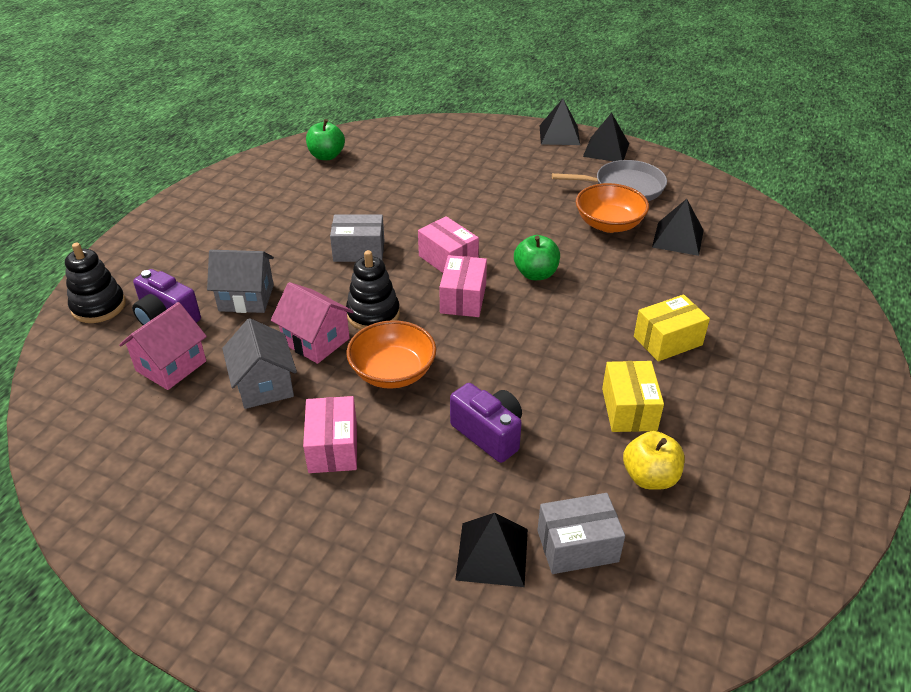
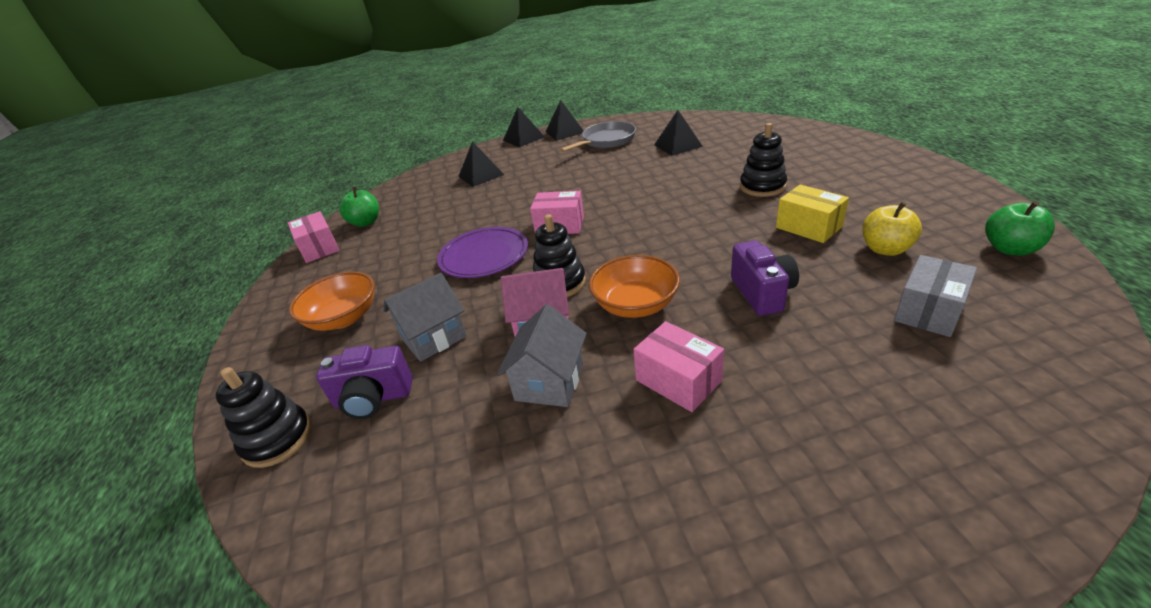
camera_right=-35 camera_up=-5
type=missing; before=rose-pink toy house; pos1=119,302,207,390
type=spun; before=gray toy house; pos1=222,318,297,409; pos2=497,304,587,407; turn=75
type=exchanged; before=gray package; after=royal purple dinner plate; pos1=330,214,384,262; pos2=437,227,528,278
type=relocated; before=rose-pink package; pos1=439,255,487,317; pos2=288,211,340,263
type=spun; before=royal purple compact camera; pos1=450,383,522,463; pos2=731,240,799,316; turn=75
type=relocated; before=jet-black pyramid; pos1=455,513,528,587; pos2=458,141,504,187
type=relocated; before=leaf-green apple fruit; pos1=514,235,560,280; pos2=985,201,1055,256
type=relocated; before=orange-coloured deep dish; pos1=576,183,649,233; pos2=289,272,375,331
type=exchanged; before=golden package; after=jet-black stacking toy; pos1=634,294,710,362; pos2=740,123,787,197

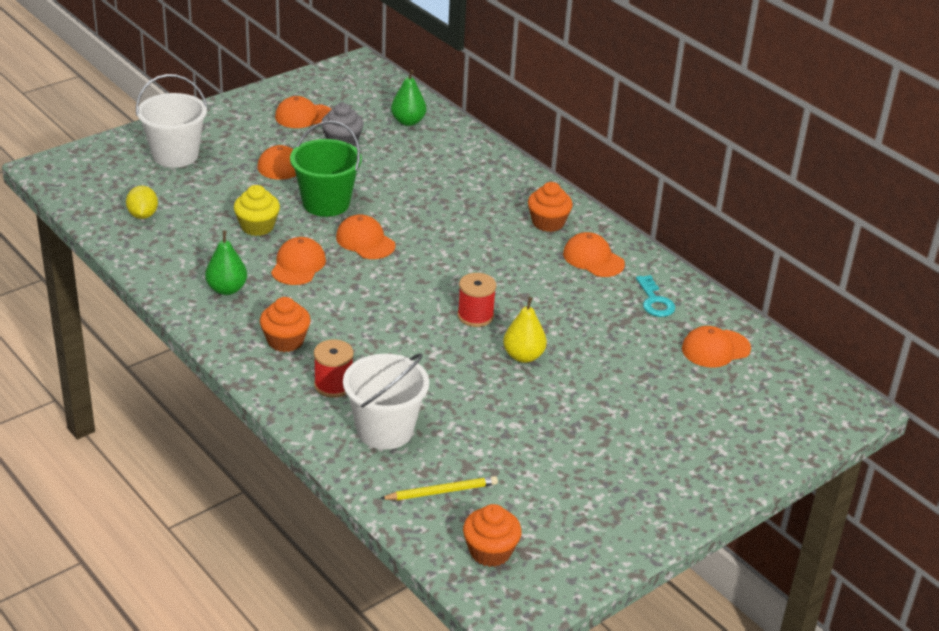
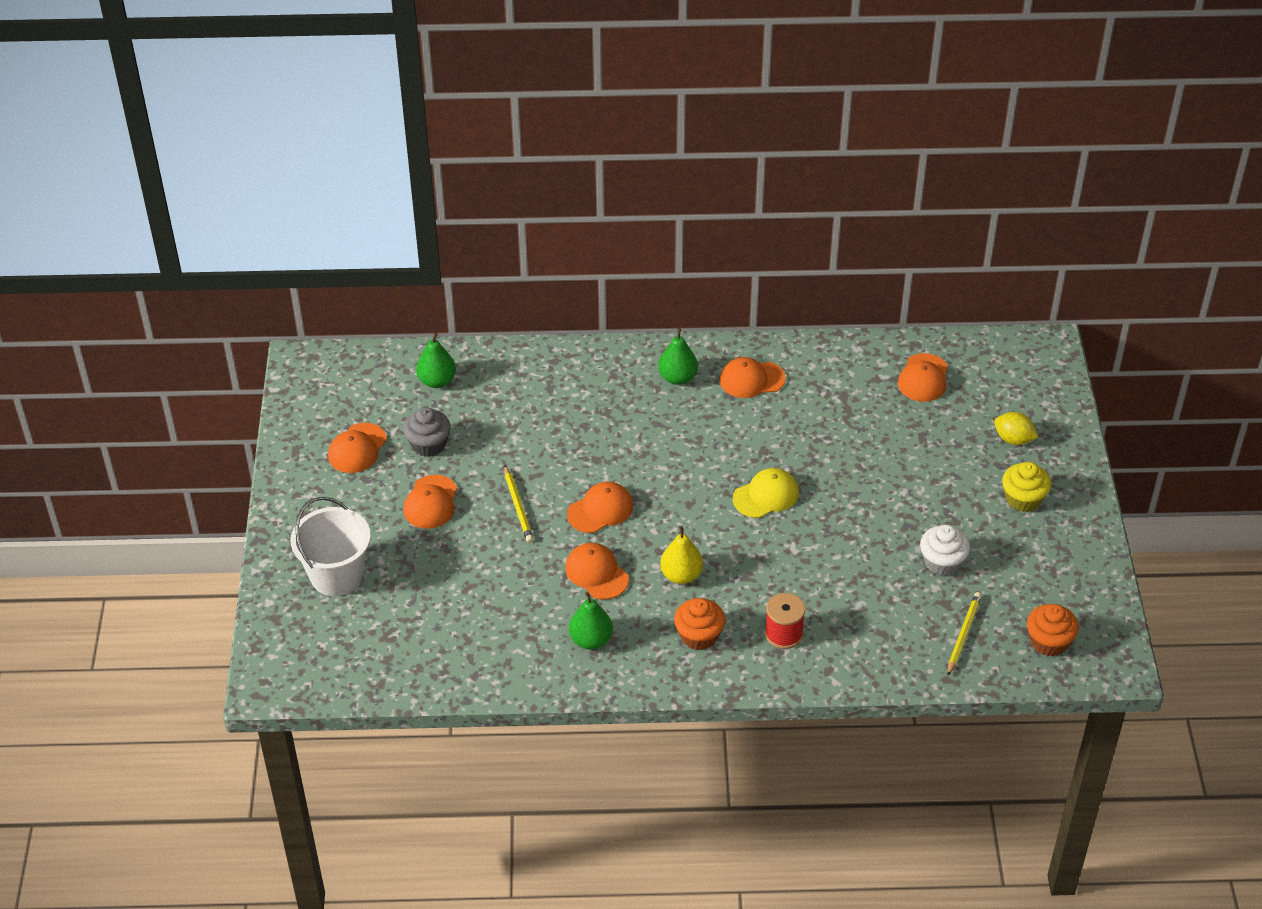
camera_right=-50 camera_up=10
type=relocated; before=golden citrus fruit; pos1=126,186,158,219; pos2=994,412,1038,445
type=relocated; before=golden muffin; pos1=234,185,280,236; pos2=1002,462,1051,512
type=exchanged; before=leaf-green pail; after=golden pencil; pos1=290,121,362,217; pos2=504,465,534,543
type=spun; before=orange-coloured cap; pos1=336,214,395,259; pos2=567,482,633,533; turn=150
type=missing; before=pure white pail; pos1=343,353,429,450
type=exchanged; before=scarlet bobbin; after=golden cap; pos1=457,273,496,327; pos2=733,468,799,518
type=relocated; before=golden toy pear; pos1=503,297,547,363; pos2=660,526,703,584
type=exchanged; before=orange-coloured muffin; after=leaf-green toy pear; pos1=528,182,573,232; pos2=658,328,698,385
type=missing; before=turquoise door key; pos1=636,275,675,317
type=appeared; after=pure white muffin; pos2=920,525,970,576

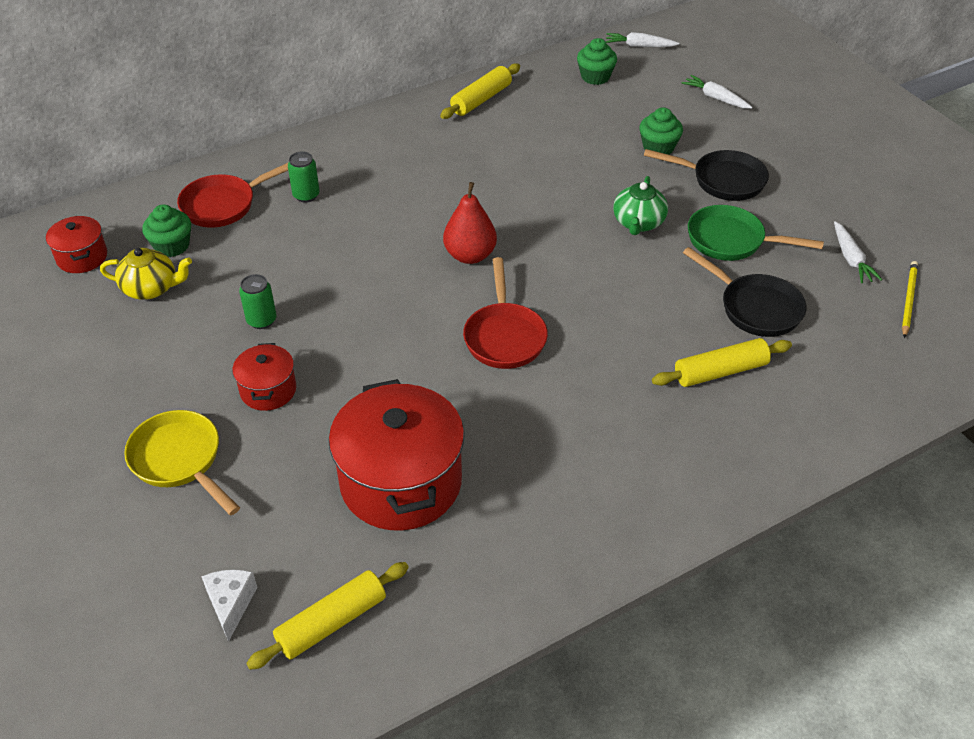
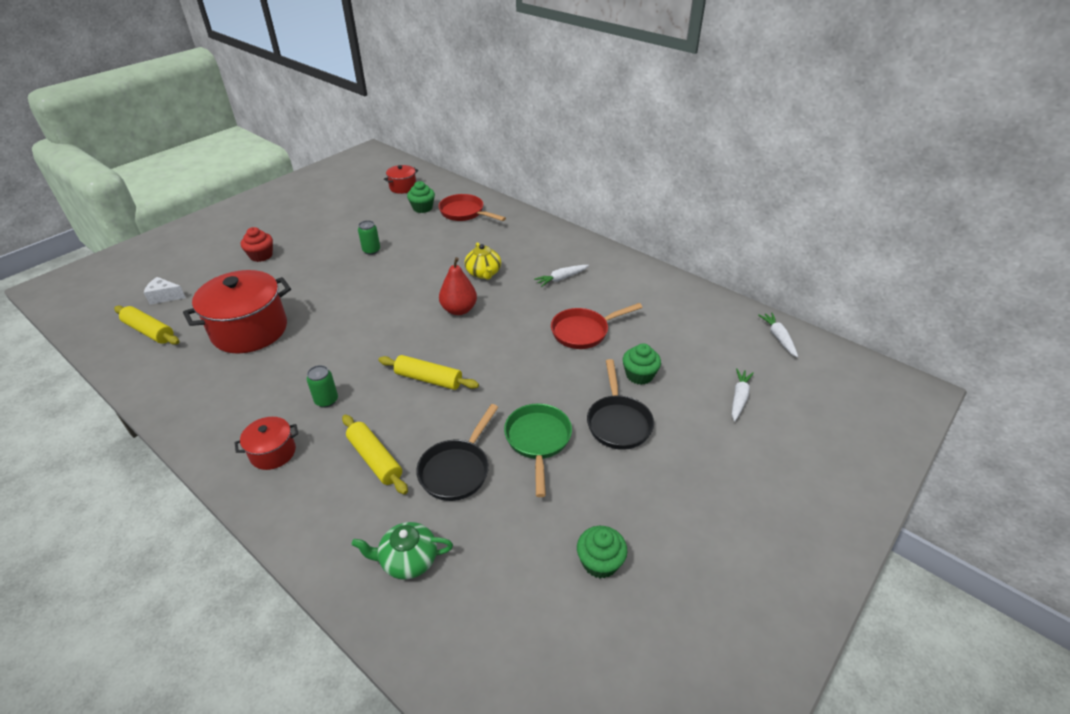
camera_right=70 camera_up=-5
type=relocated; before=golden tea pot; pos1=100,248,192,300; pos2=464,242,501,280
type=exchanged; before=golden pan; after=scarlet muffin; pos1=124,410,240,515; pos2=241,227,273,262
type=spun; before=pure white cheese; pos1=201,570,257,642; pos2=144,277,186,305; turn=-150
type=relocated; before=scarlet stockpot; pos1=232,343,296,411; pos2=235,417,298,470
type=relocated; before=leaf-green can; pos1=288,151,320,203; pos2=307,365,338,408
type=relocated; before=golden pastry roller; pos1=440,63,520,119; pos2=379,355,479,390
type=relocated; before=scarlet pan; pos1=463,257,548,369; pos2=551,303,643,349
type=relocated; before=leaf-green muffin; pos1=577,38,617,85; pos2=577,526,627,579
type=relocated; before=leaf-green tea pot; pos1=613,176,668,235; pos2=352,522,453,580
type=relocated; before=pure white toy carrot; pos1=834,221,882,283; pos2=534,265,589,287
type=missing; before=golden pencil; pos1=902,261,918,338

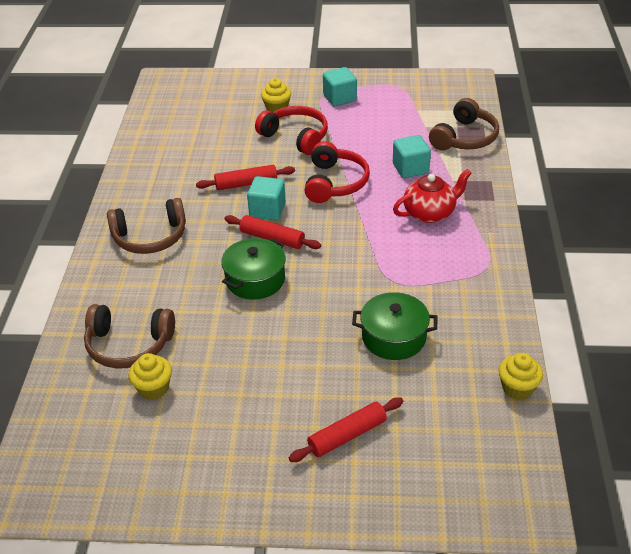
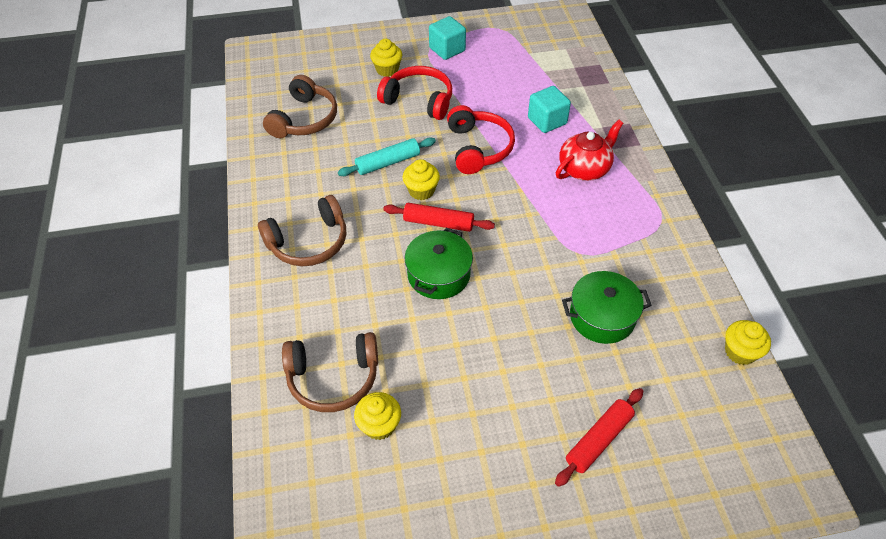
camera_right=-15 camera_up=10
type=colour; before=scarlet pastry roller; after=turquoise pastry roller; pos1=196,165,295,190; pos2=338,137,436,176
type=exchanged; before=turquoise solid cube; after=golden muffin; pos1=247,176,286,220; pos2=403,159,440,200
type=relocated; before=russet headset; pos1=429,98,499,150; pos2=263,75,337,138

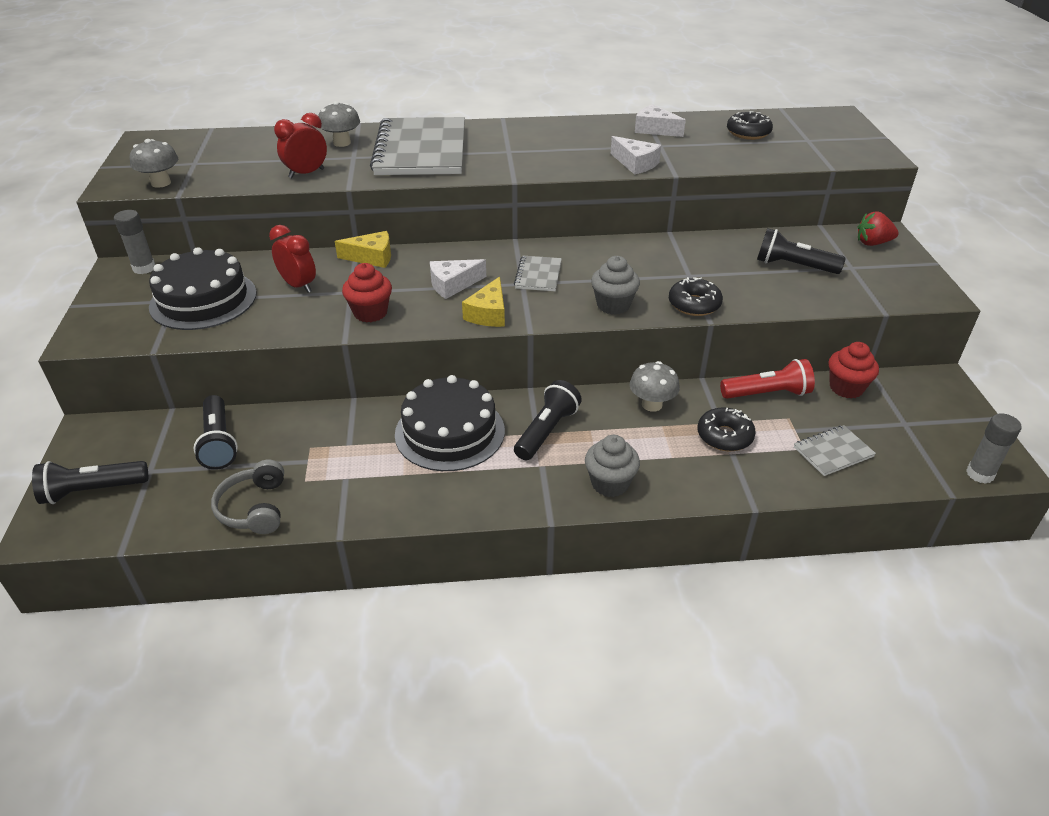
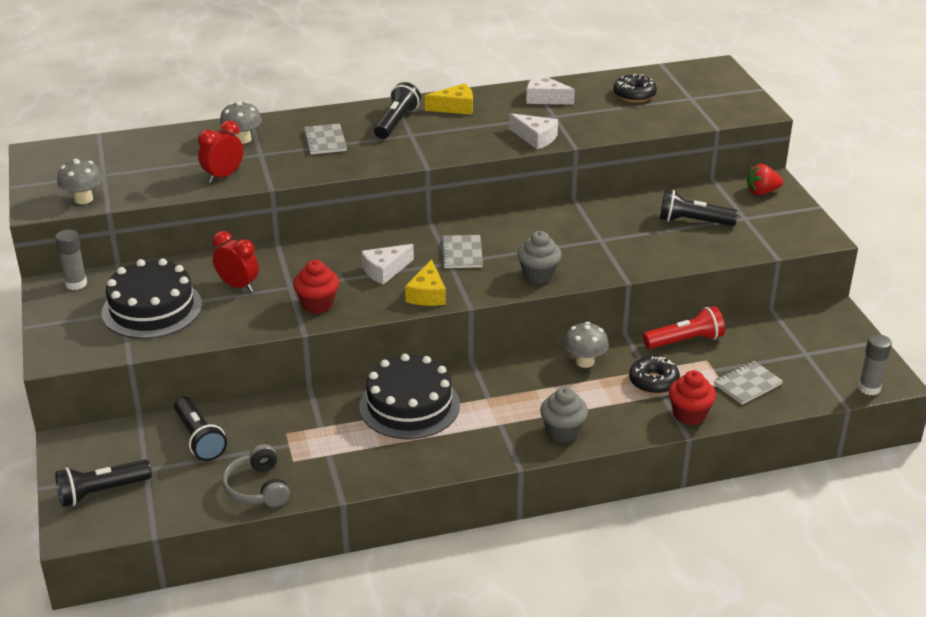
camera_right=-10 camera_up=-5
type=relocated; before=golden cheese; pos1=335,231,391,268; pos2=425,83,473,115
type=size; before=gray notepad; pos1=370,117,465,175; pos2=303,123,347,155; scale=0.44
type=relocated; before=jet-black torch; pos1=514,380,582,460; pos2=374,82,421,139
type=missing; before=jet-black glazed donut; pos1=669,277,723,316
type=relocated; before=scarlet muffin; pos1=829,342,879,399; pos2=669,370,716,425

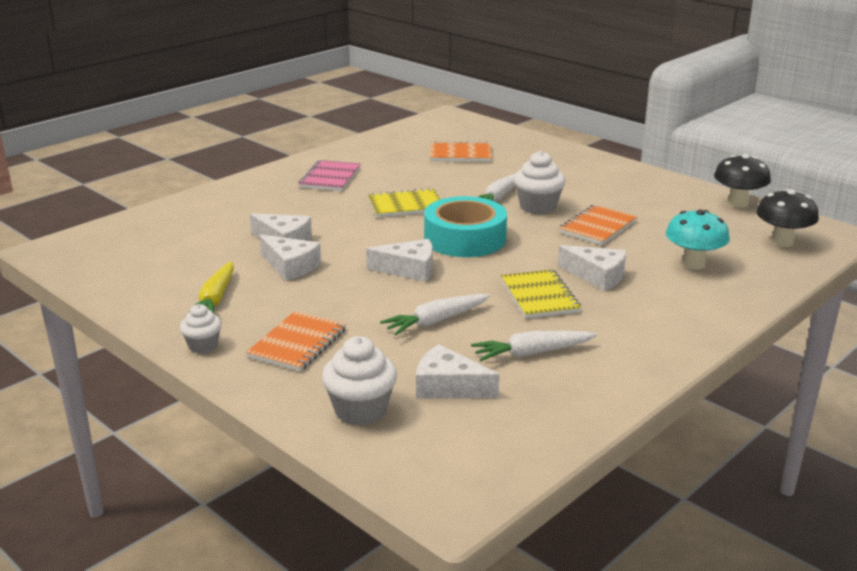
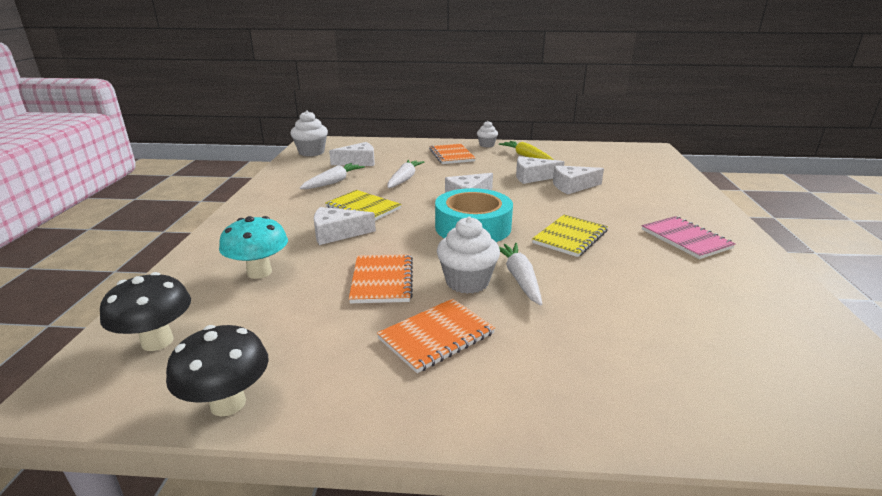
camera_right=140 camera_up=0
type=relocated; before=pure white muffin; pos1=322,336,397,426; pos2=290,110,328,156
type=relocated; before=orange-coloured notepad; pos1=430,141,492,162; pos2=377,298,495,373

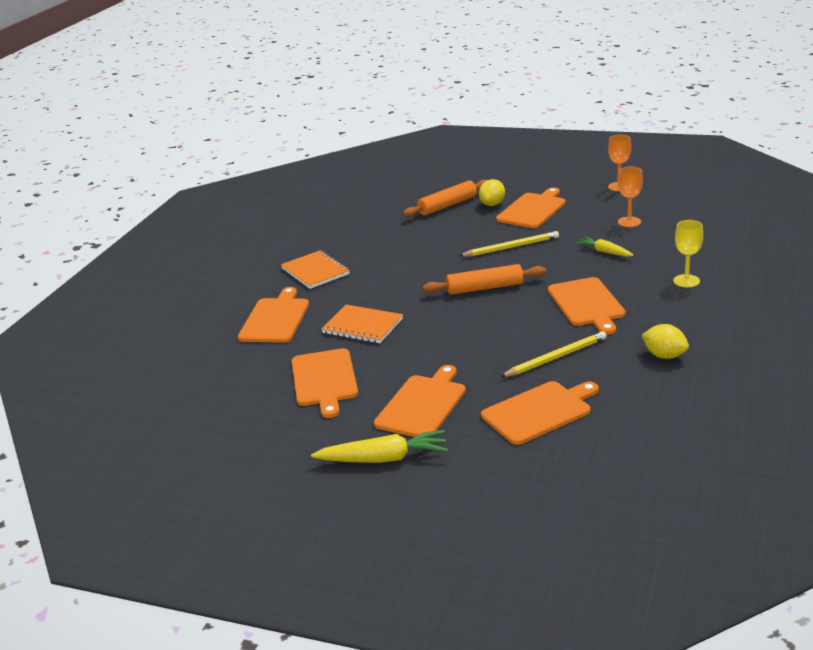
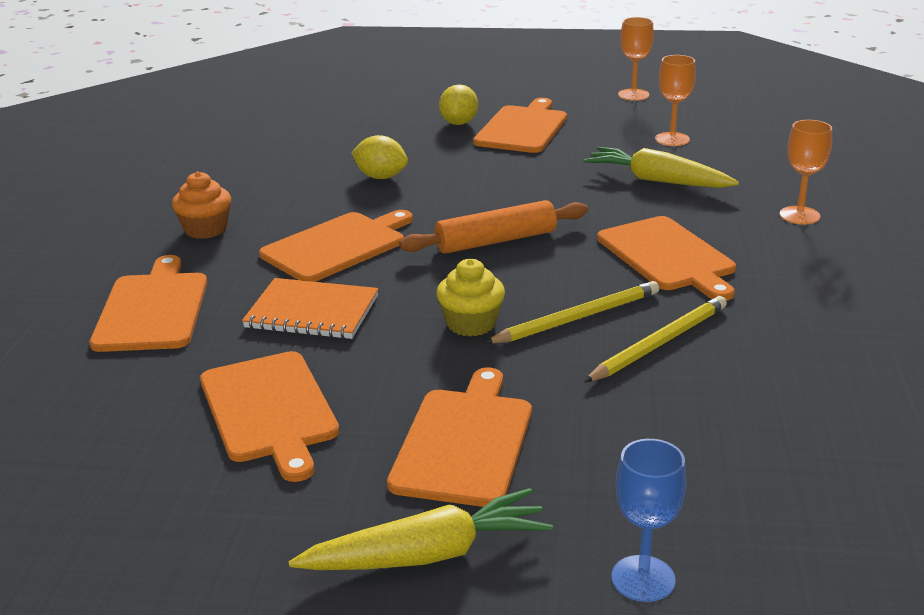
camera_right=-15 camera_up=0
type=exchanged; before=orange-coloured notepad; after=orange-coloured muffin; pos1=281,250,350,289; pos2=172,172,231,239
type=missing; before=orange-coloured pastry roller; pos1=403,179,487,217
type=relocated; before=golden pencil; pos1=459,231,559,256; pos2=485,281,659,344
type=relocated; before=orange-coloured cutting board; pos1=481,381,599,445; pos2=259,210,413,282
type=size; before=golden toy carrot; pos1=576,237,634,257; pos2=583,147,739,188; scale=1.63
type=relocated; before=golden citrus fruit; pos1=642,324,689,359; pos2=351,135,408,179
type=colour; before=golden chalice; after=orange-coloured chalice; pos1=673,220,703,287; pos2=779,120,832,225
type=appeared; after=golden muffin; pos2=436,259,505,336
type=appeared; after=blue chalice; pos2=611,439,686,602

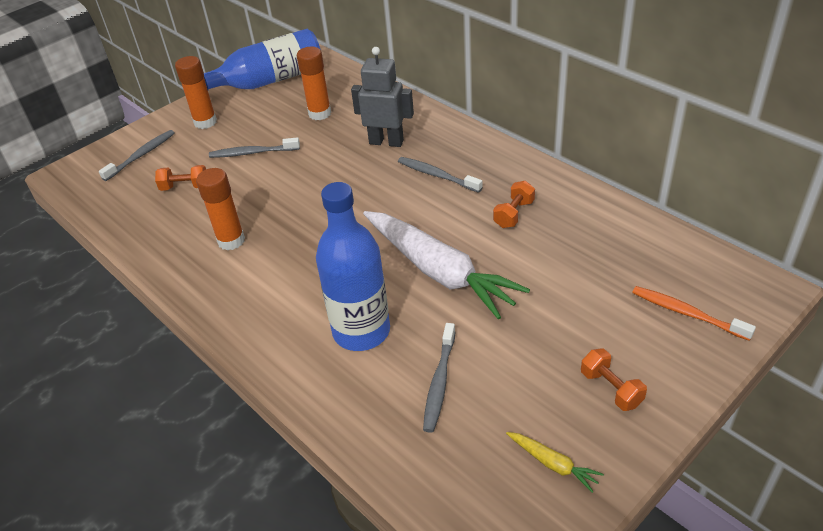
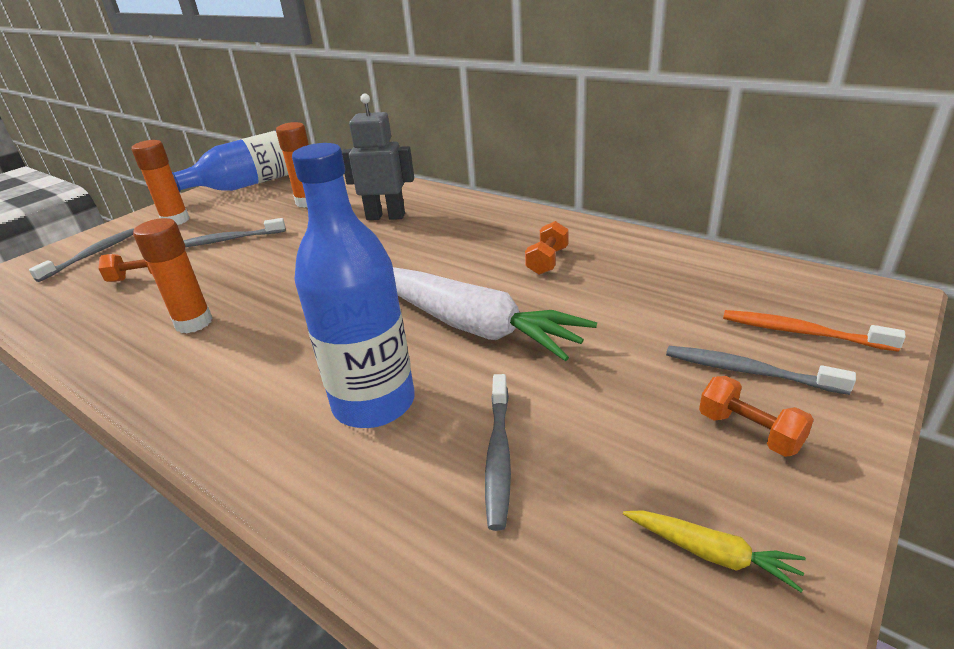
camera_right=-10 camera_up=-10
type=relocated; before=gray dental brush; pos1=398,157,483,193; pos2=666,346,856,395

